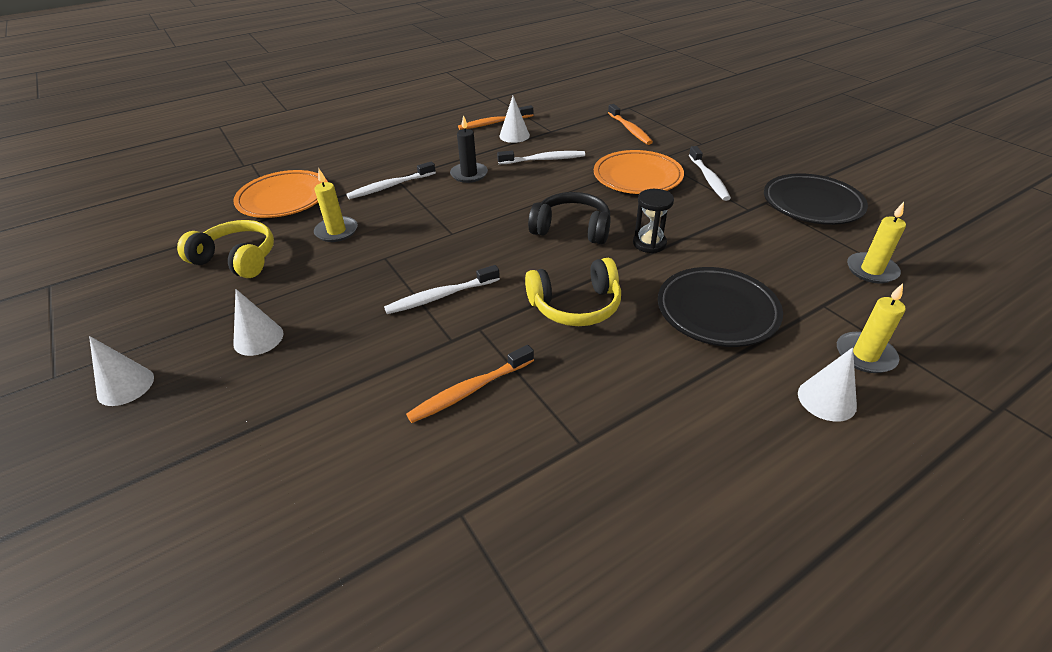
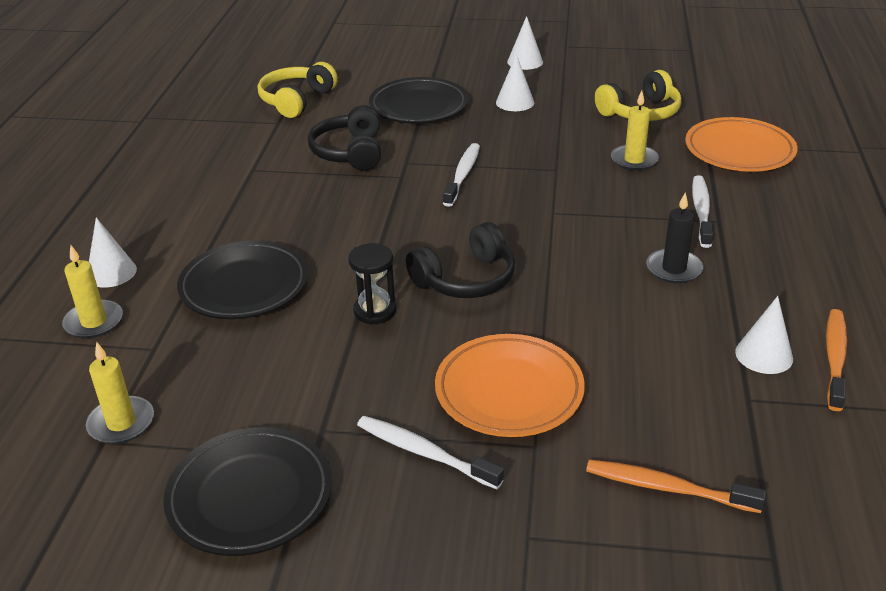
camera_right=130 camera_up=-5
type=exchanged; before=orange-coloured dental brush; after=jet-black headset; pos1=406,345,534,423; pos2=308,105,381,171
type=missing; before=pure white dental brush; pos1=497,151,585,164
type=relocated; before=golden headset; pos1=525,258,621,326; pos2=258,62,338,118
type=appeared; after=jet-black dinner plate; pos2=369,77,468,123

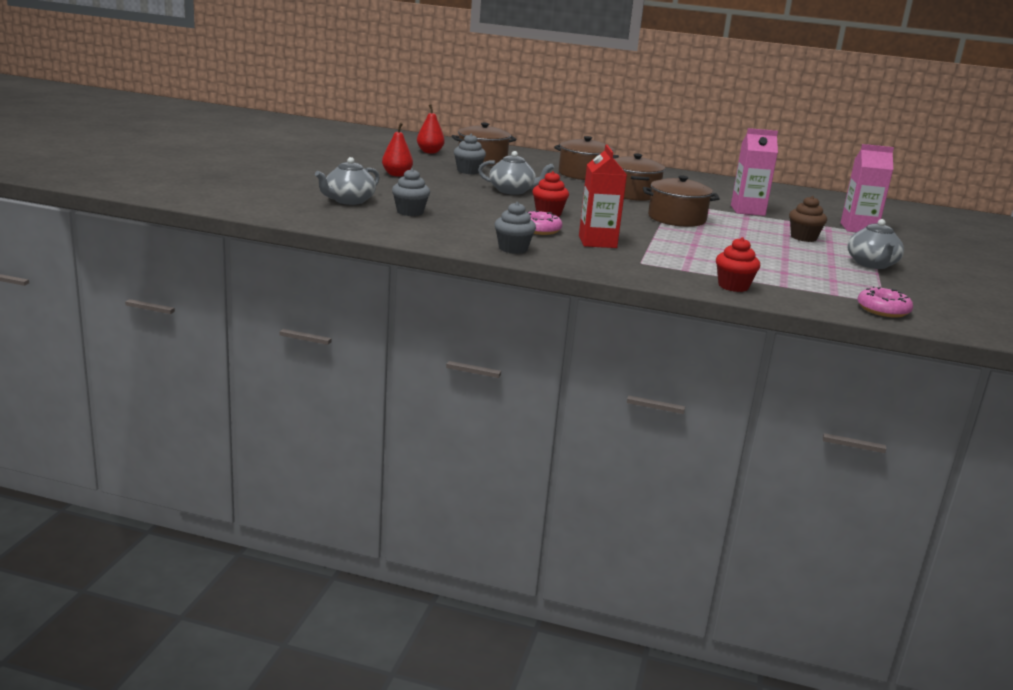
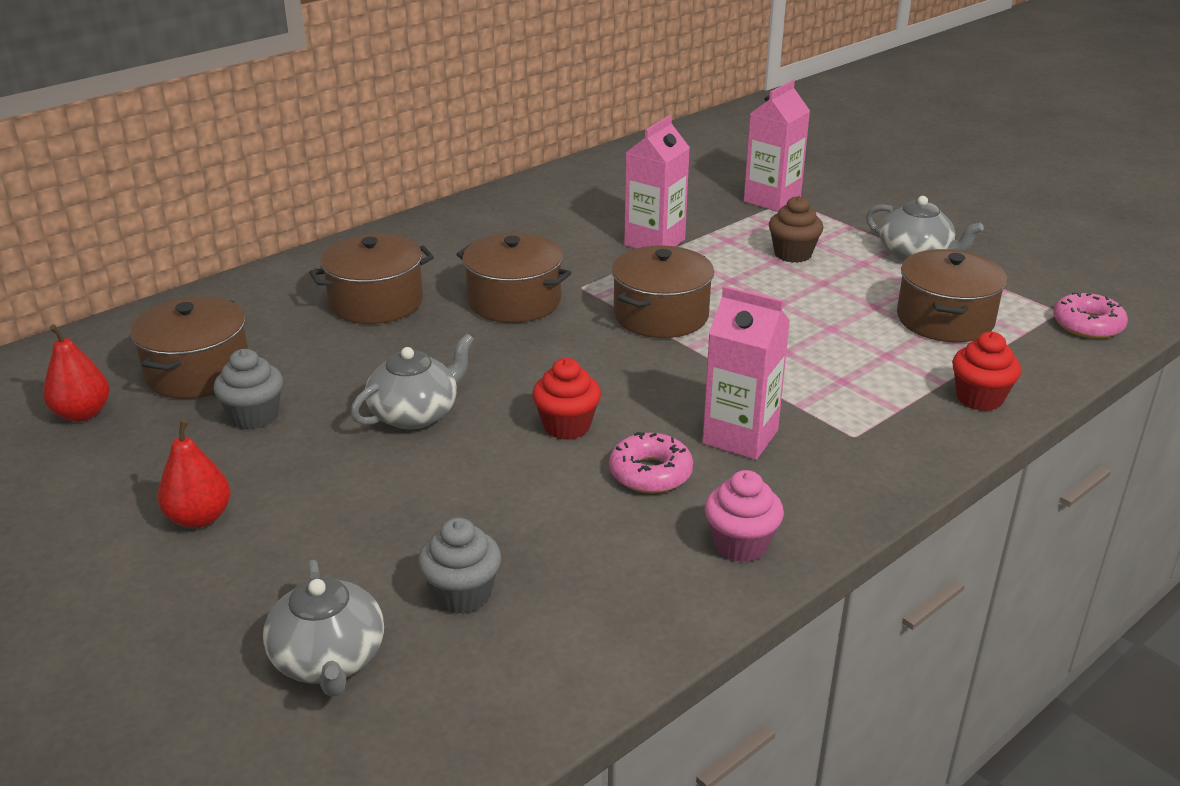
camera_right=-55 camera_up=10
type=colour; before=gray muffin; after=rose-pink muffin; pos1=494,202,536,254; pos2=705,470,784,562
type=colour; before=scarlet carton; after=rose-pink carton; pos1=579,144,627,248; pos2=702,286,790,460
type=appeared; after=russet stockpot; pos2=897,249,1007,342

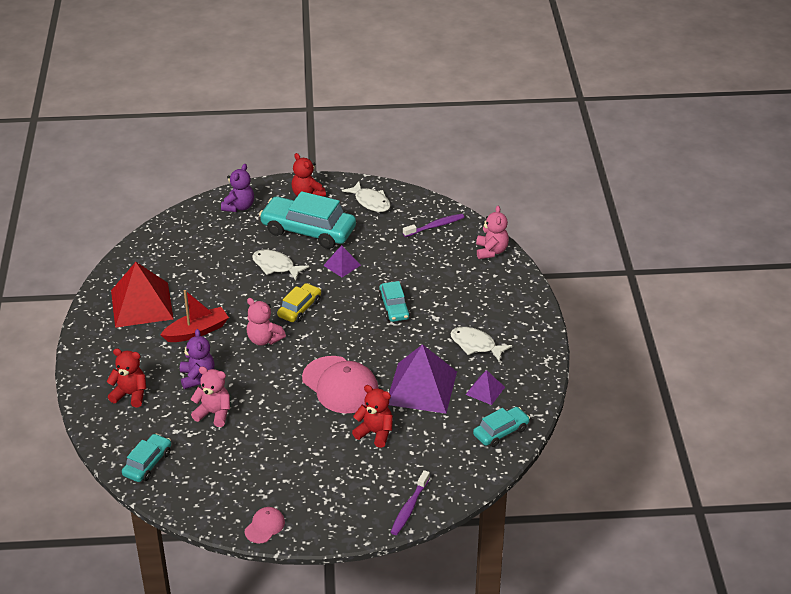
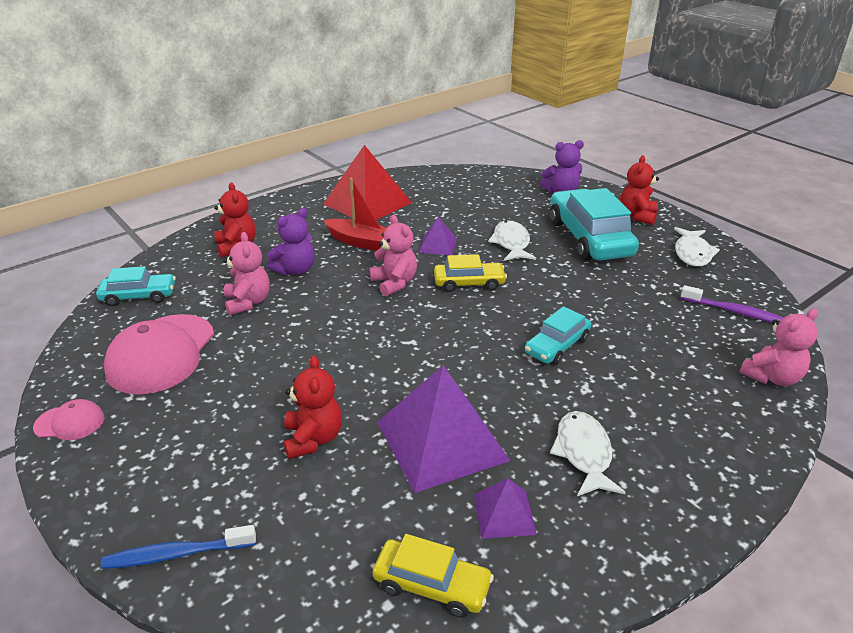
camera_right=55 camera_up=-5
type=spun; before=rose-pink teddy bear; pos1=247,298,286,346; pos2=370,215,417,296; turn=150
type=relocated; before=rose-pink cap; pos1=302,356,379,413; pos2=104,314,214,394
type=relocated; before=royal purple pyramid; pos1=323,245,361,277; pos2=419,216,457,255
type=colour; before=royal purple dental brush; after=blue dental brush; pos1=391,470,430,535; pos2=101,525,256,569
type=colour; before=turquoise car; after=golden car; pos1=473,407,530,447; pos2=373,534,494,618

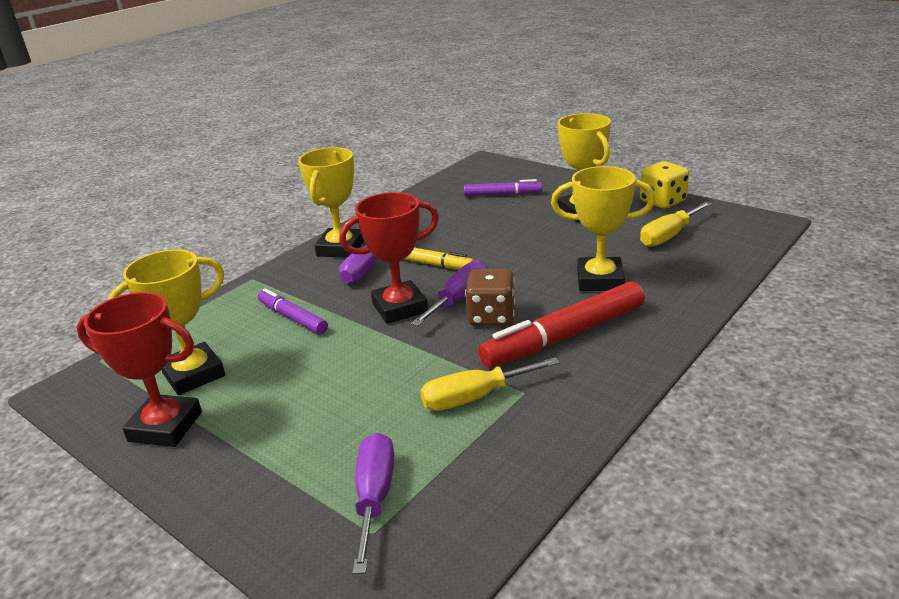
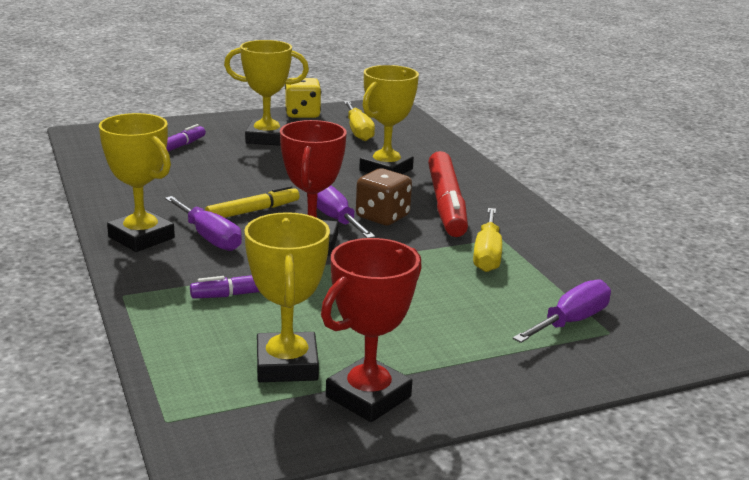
camera_right=-65 camera_up=-5
type=spun; before=royal purple screwdriver; pos1=352,433,394,574; pos2=513,279,611,343; turn=105

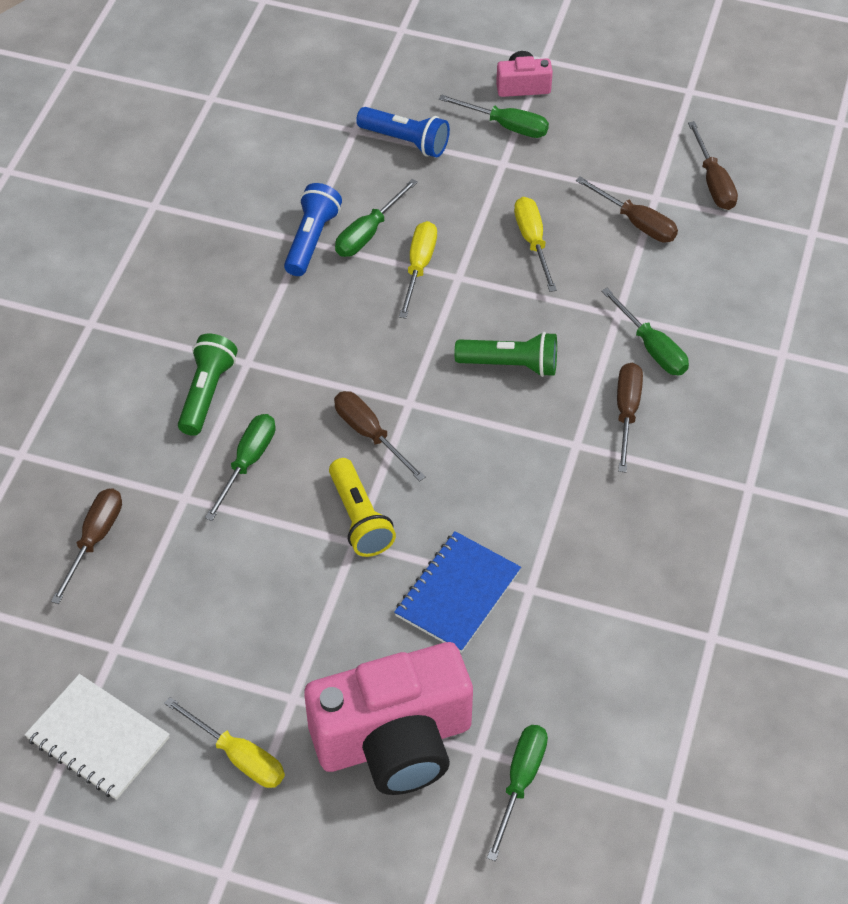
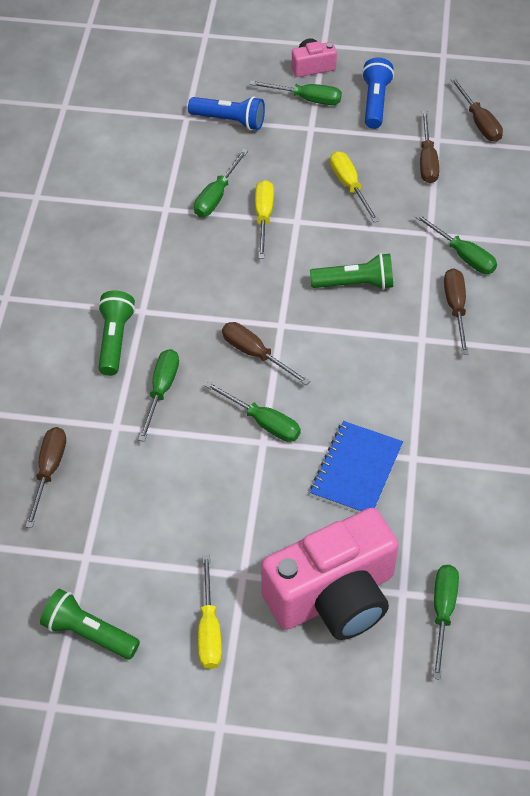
camera_right=-10 camera_up=0
type=exchanged; before=pure white notepad; after=leaf-green torch; pos1=24,674,170,800; pos2=40,589,140,660
type=spun; before=golden screwdriver; pos1=164,697,285,788; pos2=198,555,222,669; turn=60
type=relocated; before=blue torch; pos1=284,183,342,276; pos2=362,58,394,129
type=exchanged; before=golden torch; after=leaf-green screwdriver; pos1=329,458,396,557; pos2=205,381,301,442
type=spun; before=russet screwdriver; pos1=576,176,678,242; pos2=420,111,439,183; turn=60

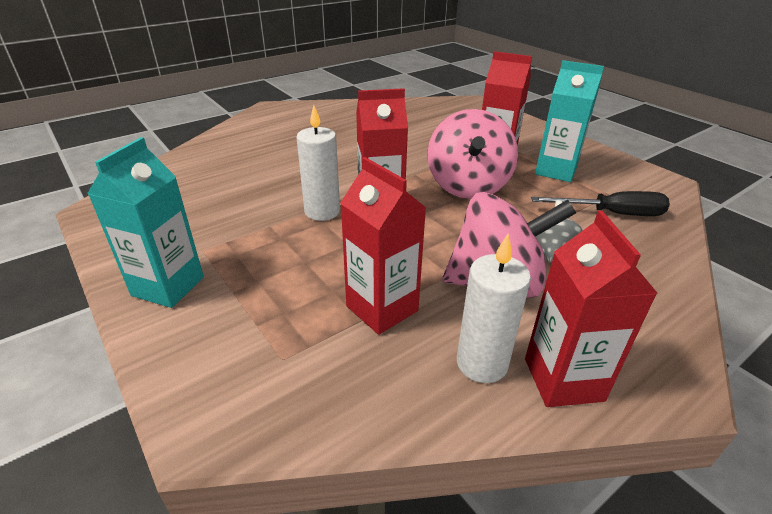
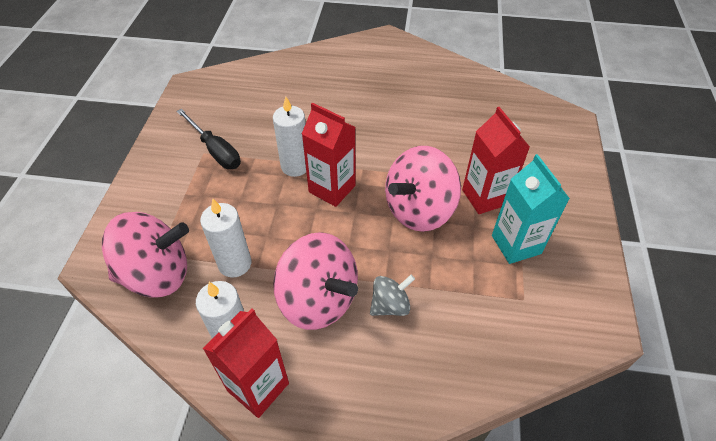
camera_right=45 camera_up=15
type=missing; before=turquoise carton; pos1=87,137,204,308
type=exchanged; before=scarlet carton; after=pure white candle; pos1=340,157,426,335; pos2=200,198,252,277
type=relocated; before=jet-black screwdriver; pos1=531,191,670,216; pos2=176,109,241,169
type=appeared; after=rose-pink whirligig; pos2=102,212,189,297

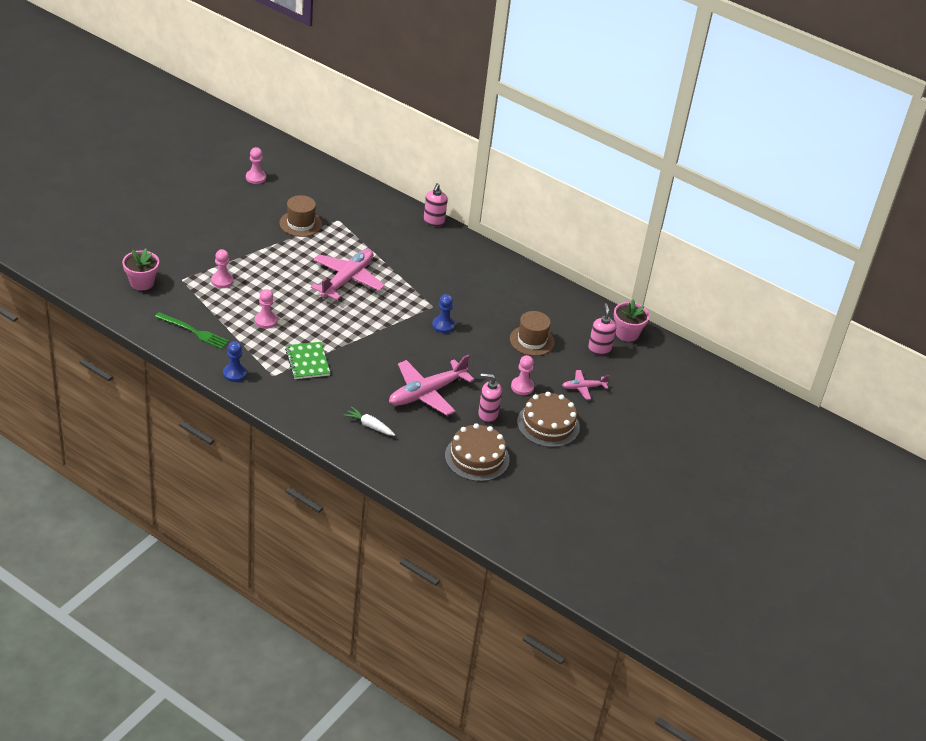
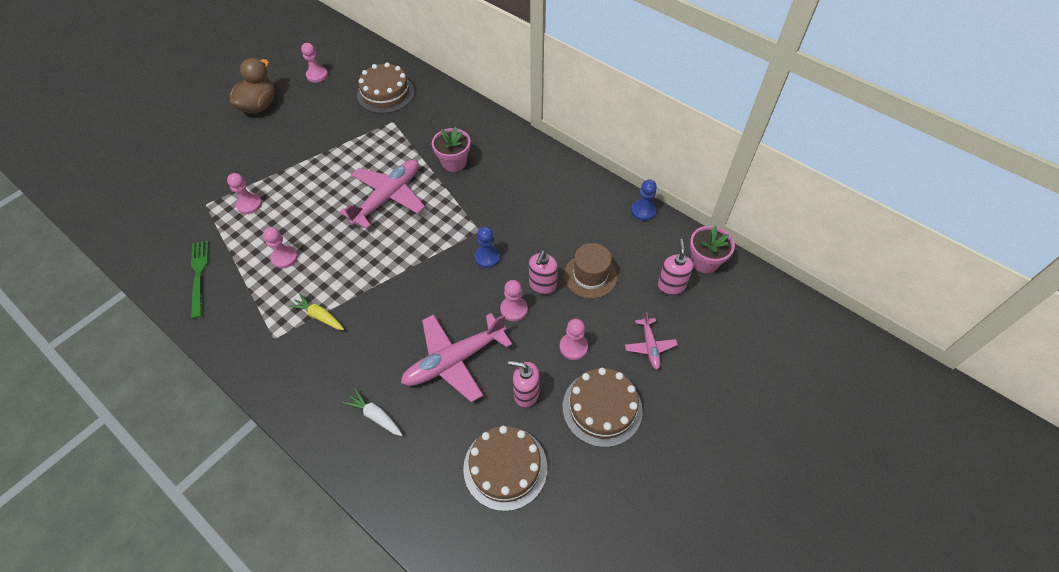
camera_right=10 camera_up=15
type=relocated; before=rose-pink flower pot; pos1=122,248,159,290; pos2=432,127,470,172
type=spun; before=leaf-green table fork; pos1=155,312,229,349; pos2=191,241,209,319; turn=-135
type=relocated; before=blue chess pawn; pos1=223,341,247,382; pos2=631,179,657,221
type=missing; before=russet hat; pos1=279,195,322,237
type=exchanged; before=leaf-green notepad; after=golden toy carrot; pos1=285,342,330,379; pos2=289,294,344,330
type=relocated; before=rose-pink soap pump; pos1=423,183,447,227; pos2=529,250,558,295
type=spun; before=rose-pink plane; pos1=562,370,609,400; pos2=625,312,678,370; turn=-90
type=appeared; after=russet toy duck; pos2=230,58,275,114
type=appeared; after=russet layer cake; pos2=357,62,414,113
type=appeared; after=rose-pink chess pawn; pos2=500,280,528,322

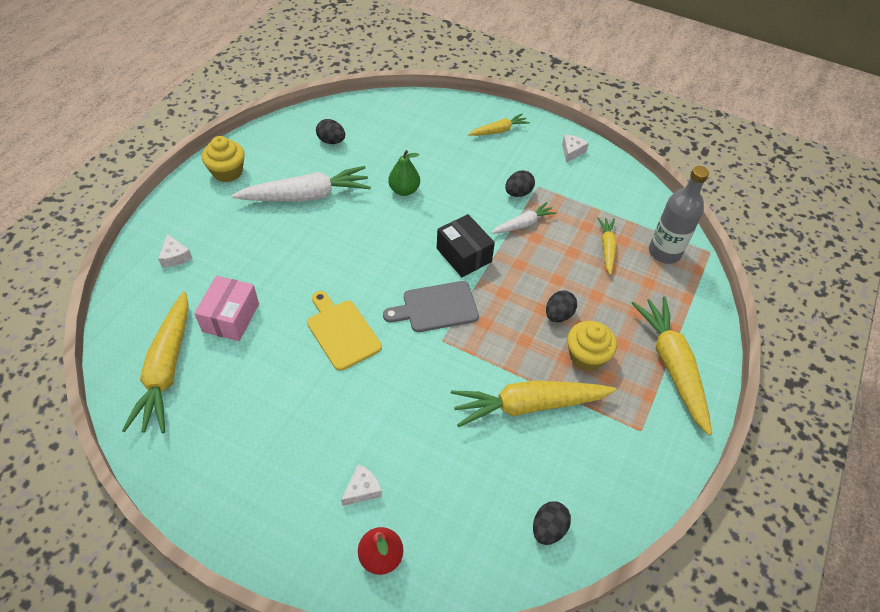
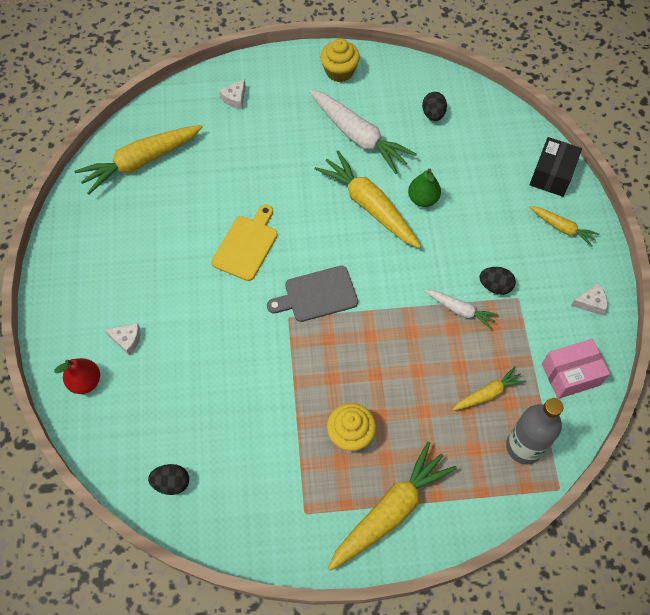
camera_right=60 camera_up=10
type=relocated; before=rose-pink package; pos1=194,276,259,341; pos2=542,339,610,399
type=spun; before=gray cutting board; pos1=383,281,479,332; pos2=267,266,358,322; turn=-60
type=relocated; before=jet-black package; pos1=437,214,495,277; pos2=529,137,582,197
type=relocated; before=golden toy carrot; pos1=451,381,616,427; pos2=315,150,421,248
type=missing; before=jet-black egg shape; pos1=546,290,577,322

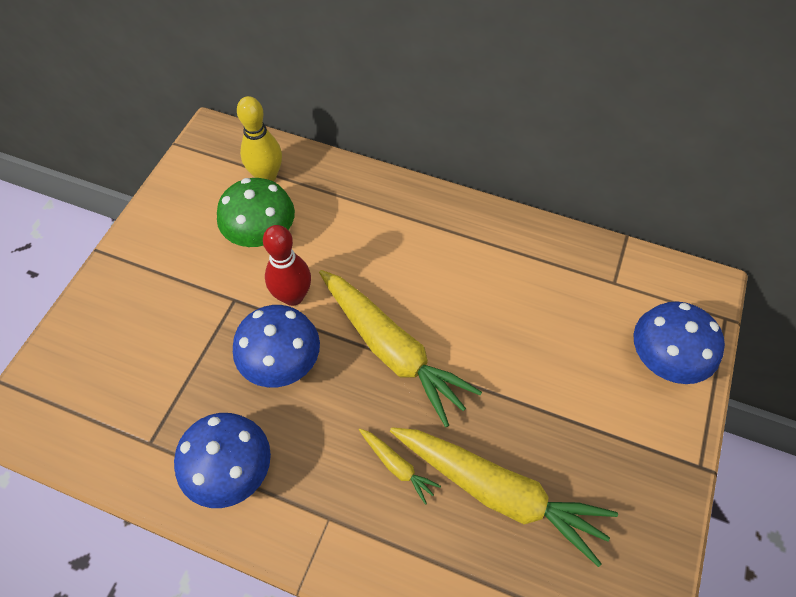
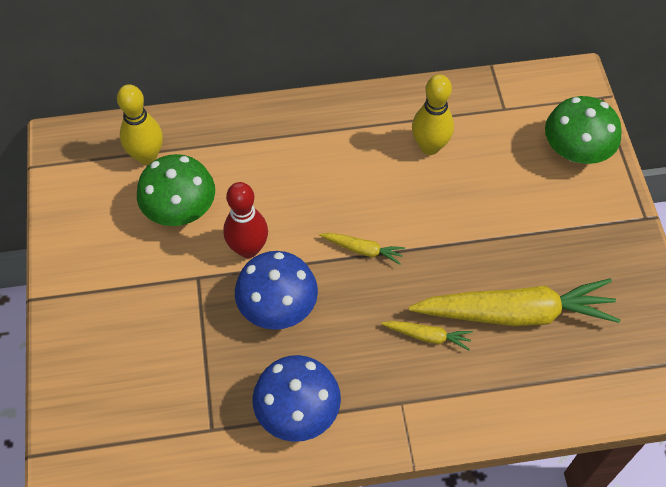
camera_right=-30 camera_up=0
type=size; before=golden toy carrot; pos1=319,270,482,427; pos2=319,233,405,265; scale=0.44
type=colour; before=blue toadstool; after=leaf-green toadstool; pos1=633,301,725,384; pos2=545,96,622,164
type=appeared; after=golden tenpin; pos2=412,74,454,155

